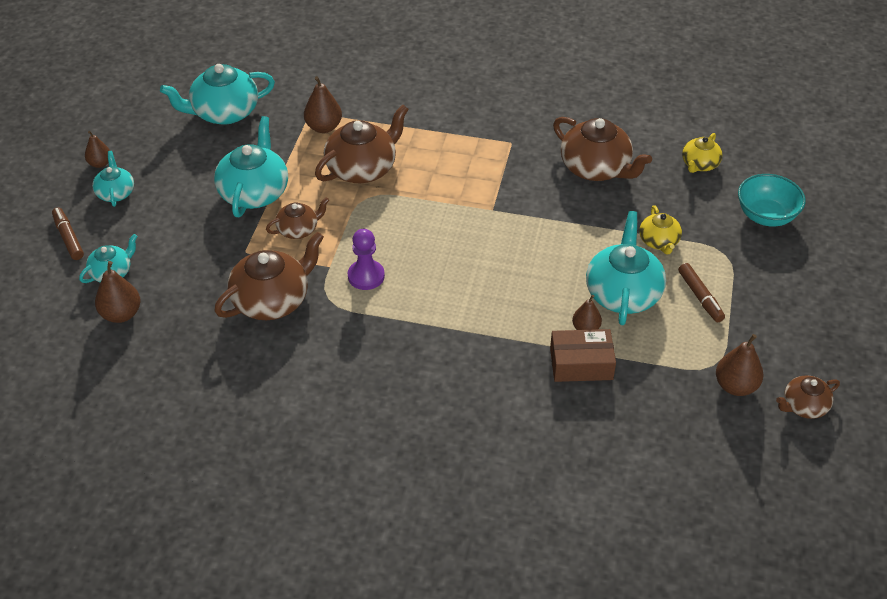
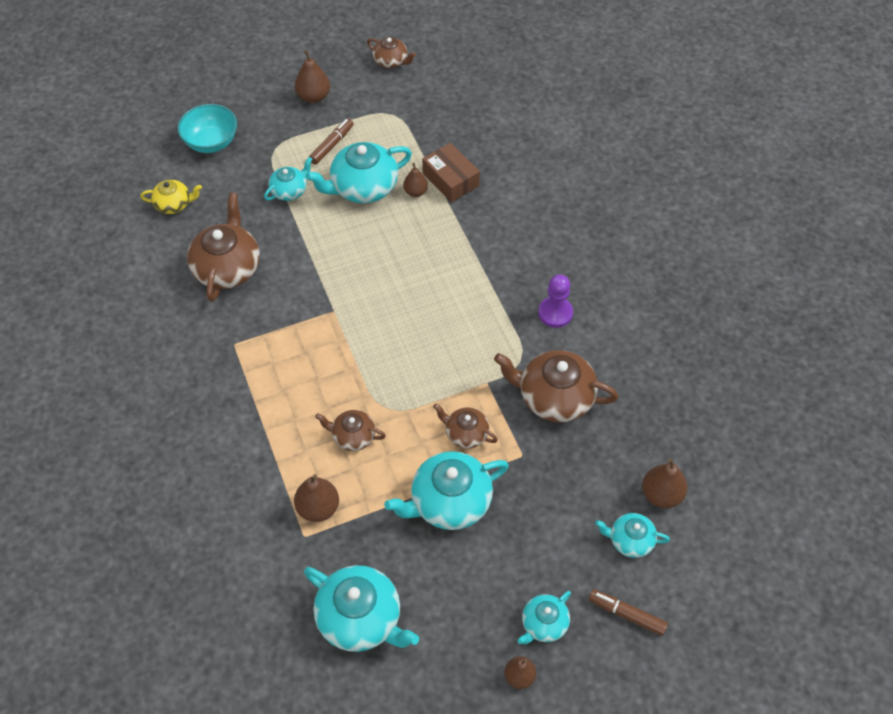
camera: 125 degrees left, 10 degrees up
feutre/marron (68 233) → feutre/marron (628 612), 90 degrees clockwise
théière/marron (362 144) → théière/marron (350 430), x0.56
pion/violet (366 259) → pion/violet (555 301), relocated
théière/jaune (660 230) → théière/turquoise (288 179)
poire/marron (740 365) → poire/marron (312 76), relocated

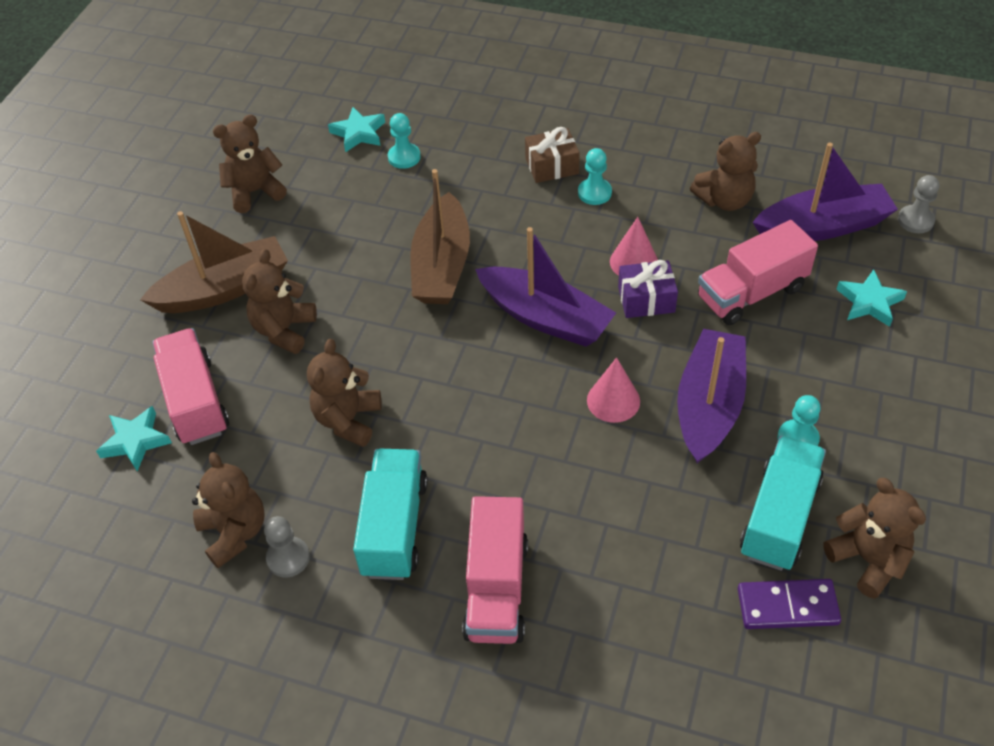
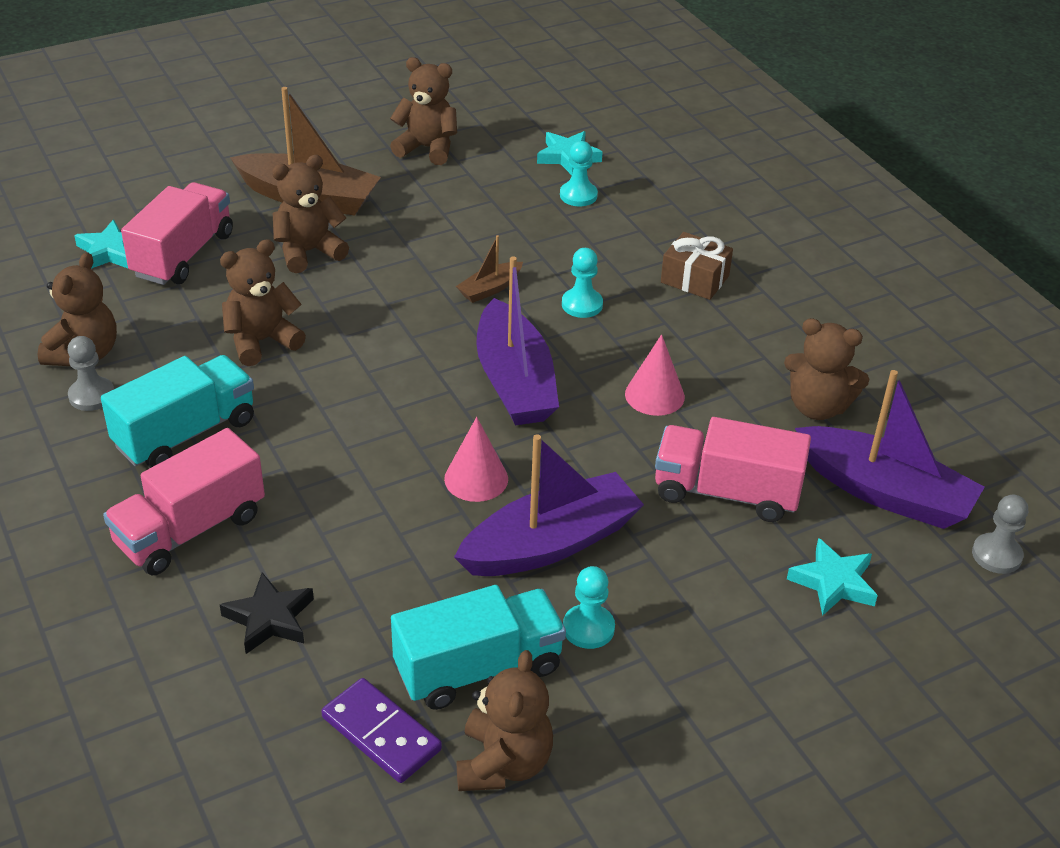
camera: 40 degrees right, 10 degrees down
bateau/marron (440 236) → bateau/marron (489 269), x0.47
pion/turquoise (595 176) → pion/turquoise (582 283), relocated
cadeau/violet (648 289) → -
- → étoile/noir (267 613)

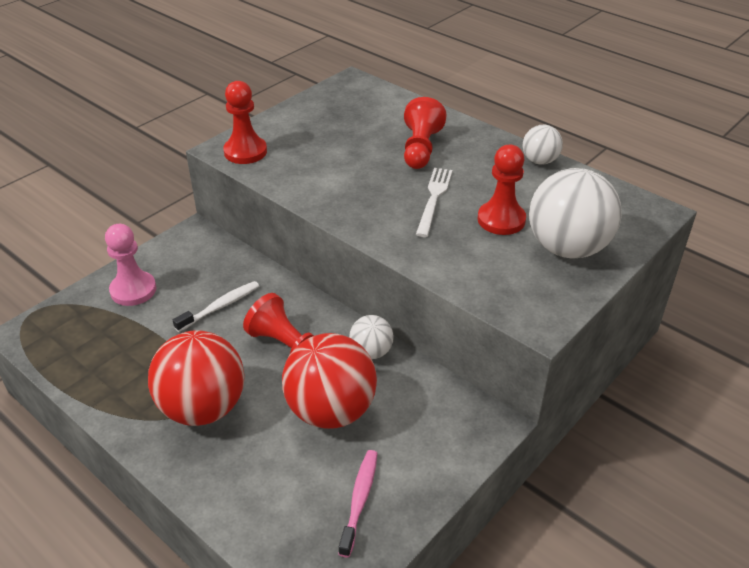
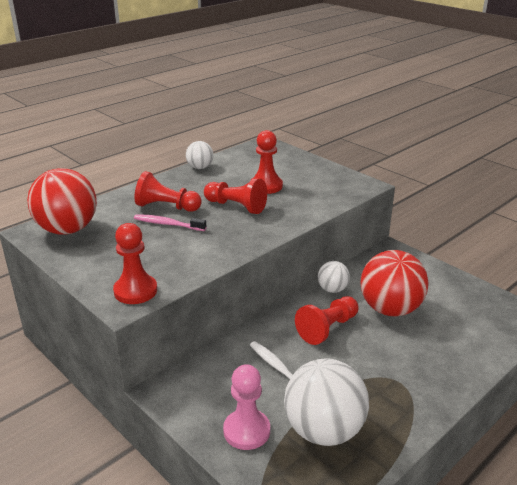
camera: 85 degrees left, 10 degrees down
balle/rouge (196 378) → balle/rouge (62 201), relocated
brosse à dents/rose (358 503) → brosse à dents/rose (170 222), relocated
fourchette/blanc (434 202) → pion/rouge (235 196)
balle/blanc (575 213) → balle/blanc (326 402), relocated

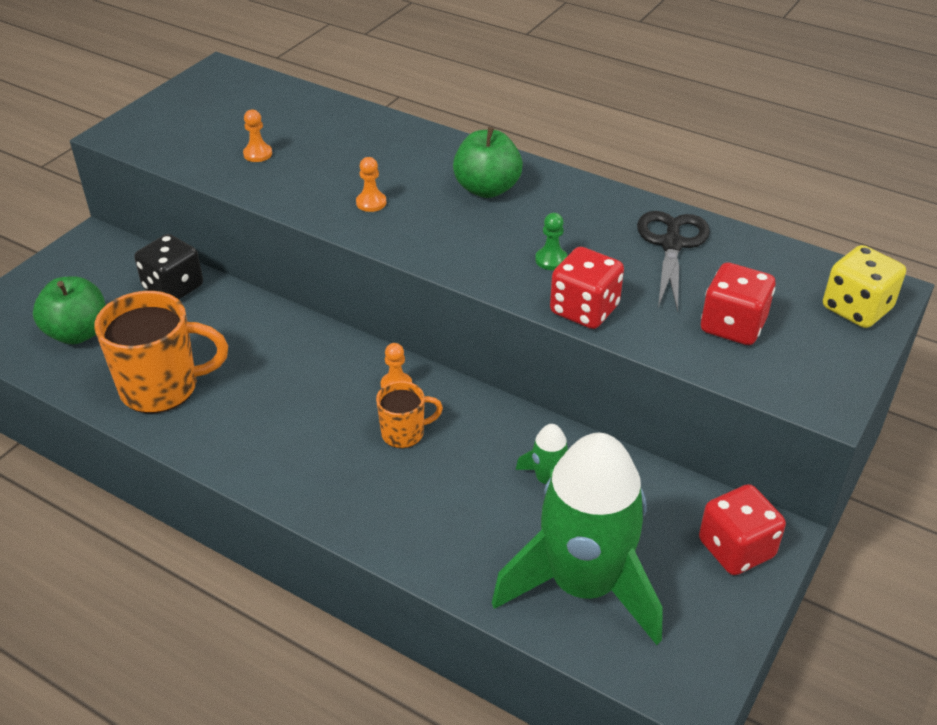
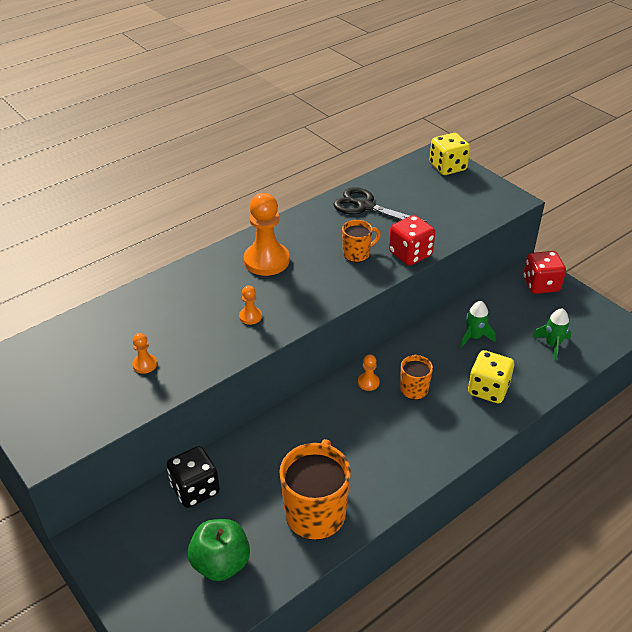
camera: 70 degrees left, 0 degrees up
pomme/vert (488 162) → pion/orange (266 234)
fusée/vert (577 539) → fusée/vert (552 334), x0.41
pion/vert (551 241) → tasse/orange (361 241)
dé/rouge (738 304) → -
- → dé/jaune (491 377)

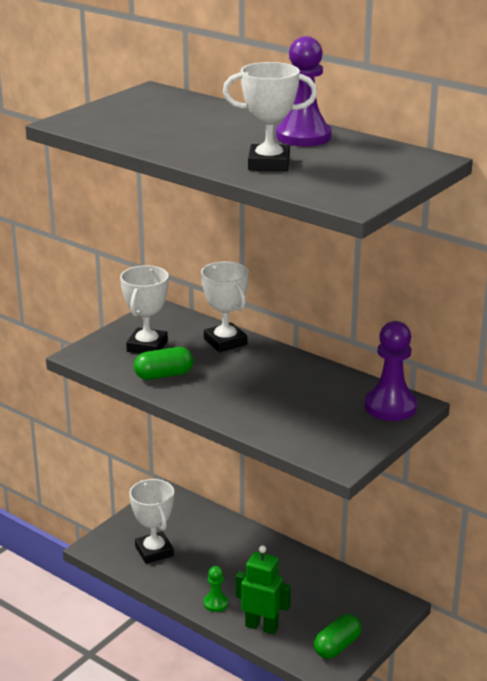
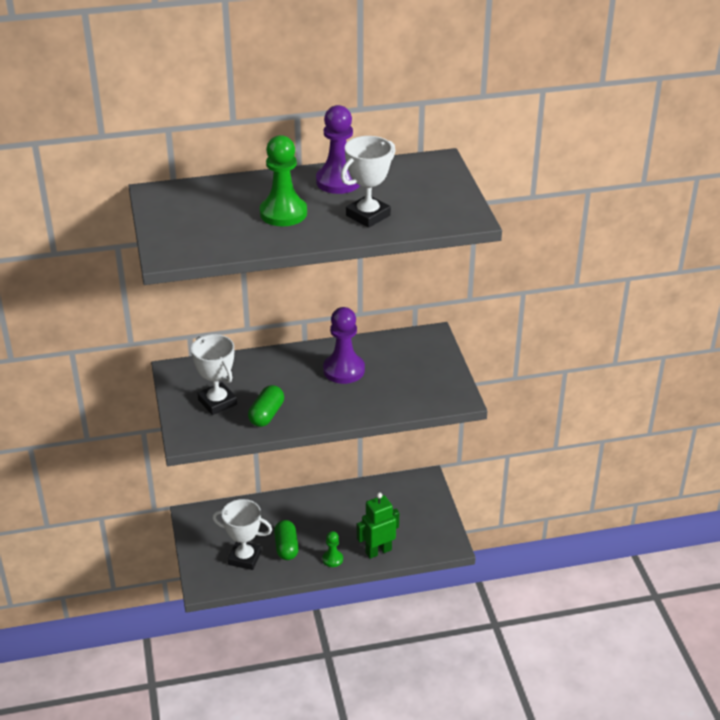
camera: 50 degrees left, 10 degrees up
trophée/blanc (225 307) → -
gélule/vert (338 636) → gélule/vert (286 540), relocated
pion/violet (391 371) → pion/violet (344 345), relocated
- → pion/vert (283 180)

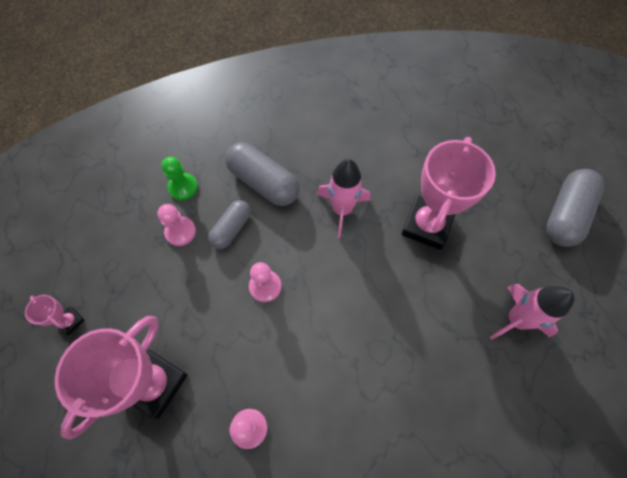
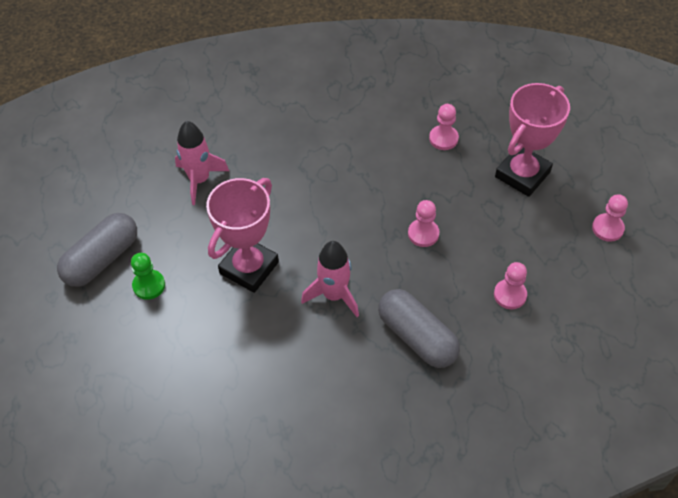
camera: 170 degrees left, 10 degrees down
trophée/rose (55 315) → pion/rose (610 218)
pion/vert (179 178) → pion/vert (148 276), relocated
gélule/gris (229 224) → -

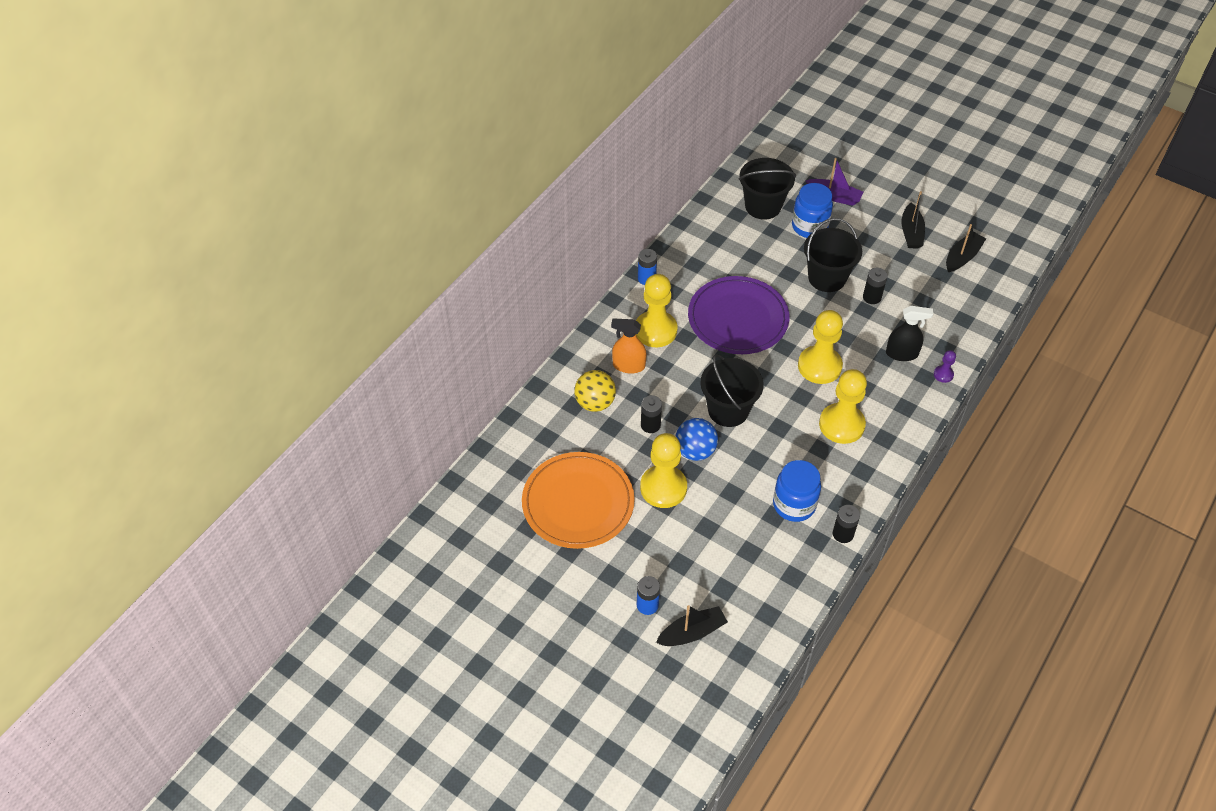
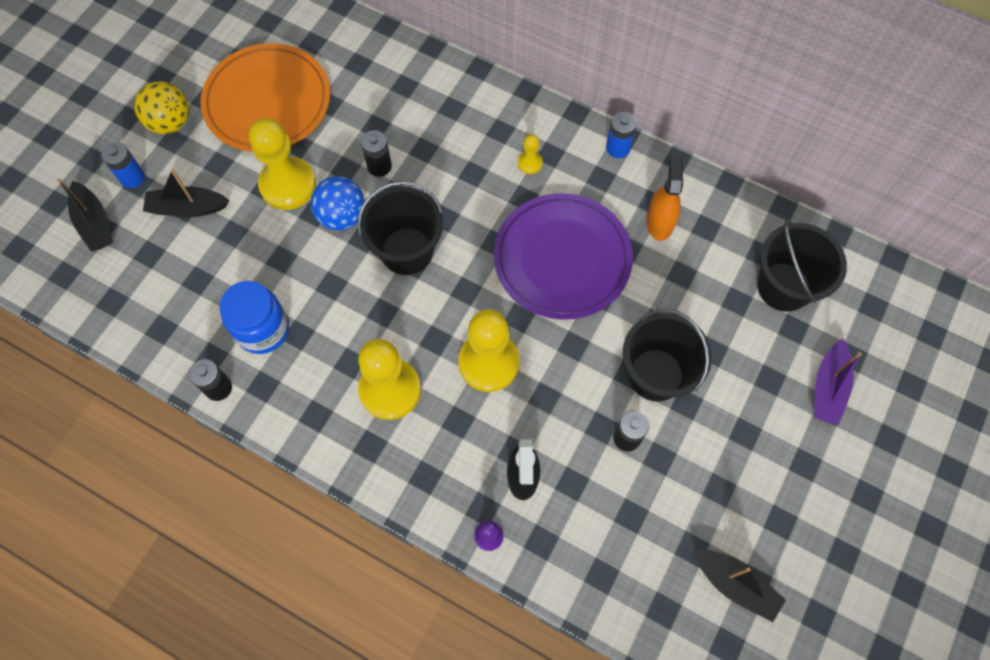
camera: 85 degrees right, 15 degrees up
balle/jaune (595 391) → balle/jaune (161 107), relocated
vaporisateur/orange (628 346) → vaporisateur/orange (664 198), relocated
pion/jaune (656 310) → pion/jaune (530 154), x0.45
bocal/bleu (812 210) → -
bateau/noir (913 220) → bateau/noir (186 193), relocated

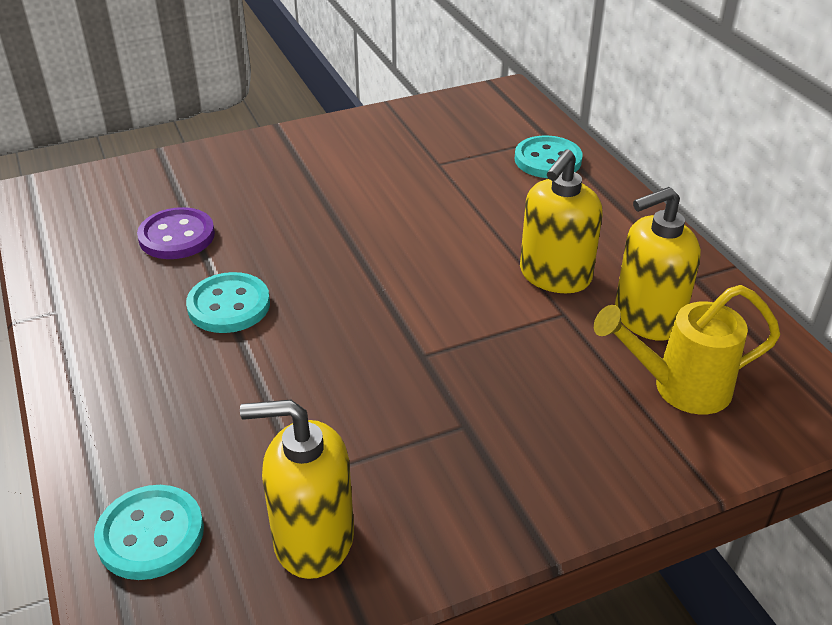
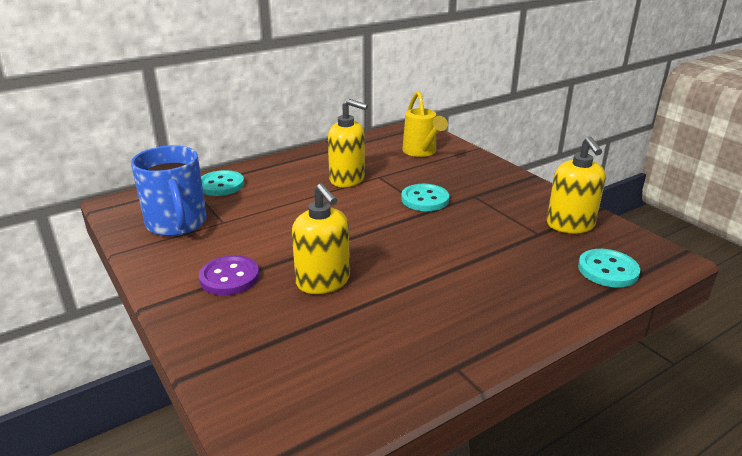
camera: 100 degrees left, 10 degrees down
bouton/violet (176 233) → bouton/violet (229 275), relocated
bouton/turquoise (228 302) → bouton/turquoise (425 197), relocated
distributeur de savon/jaune (658 264) → distributeur de savon/jaune (321 238), relocated
- → tasse/bleu (169 190)

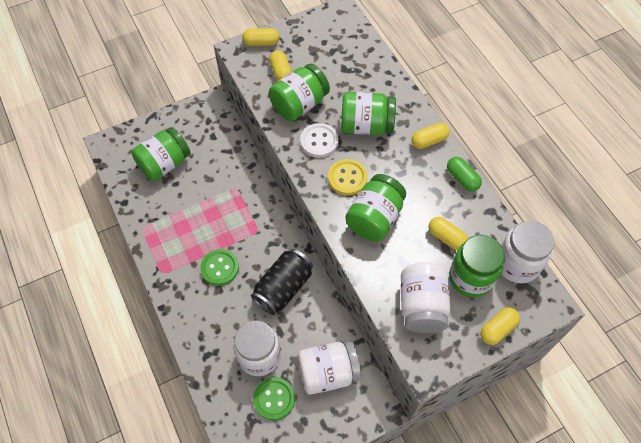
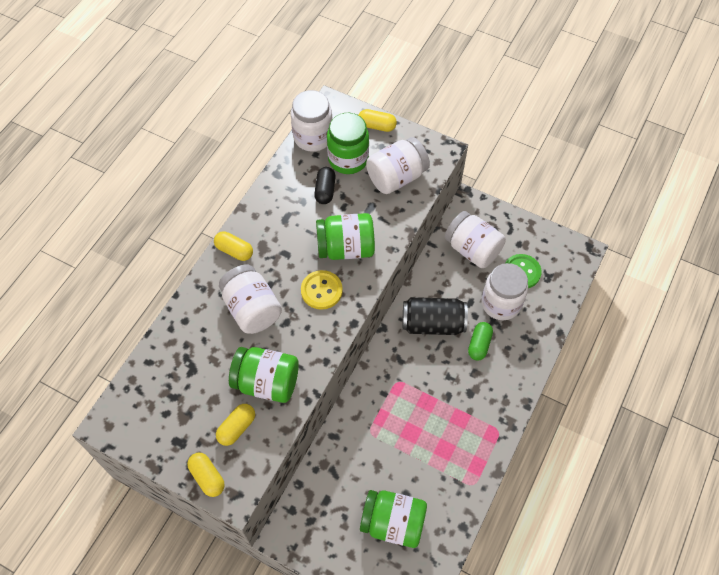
camera: 125 degrees left, 0 degrees up
bouton/vert (219 267) → -
bouton/blanc (319 140) → -
bocal/vert (368 113) → bocal/blanc (250 299)
gélule/jaune (448 233) → gélule/noir (325 185)
gélule/vert (464 174) → gélule/vert (480 341), relocated

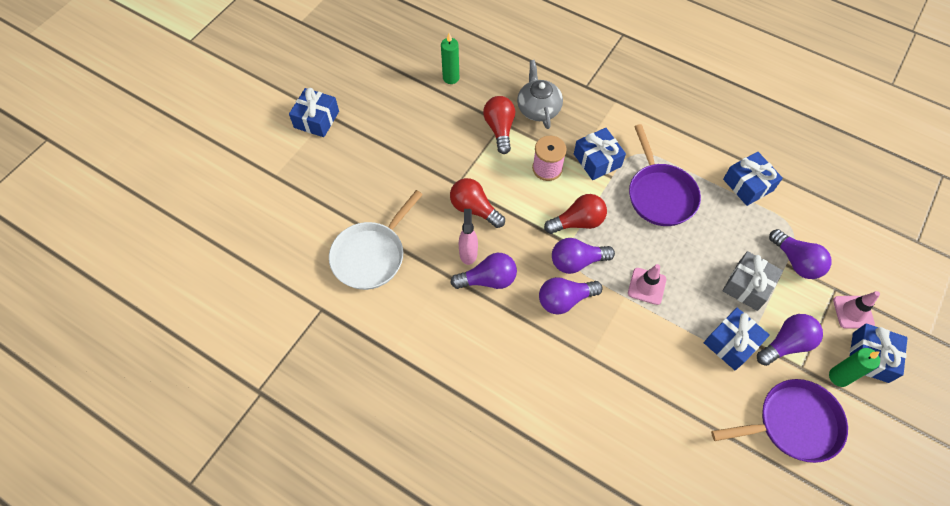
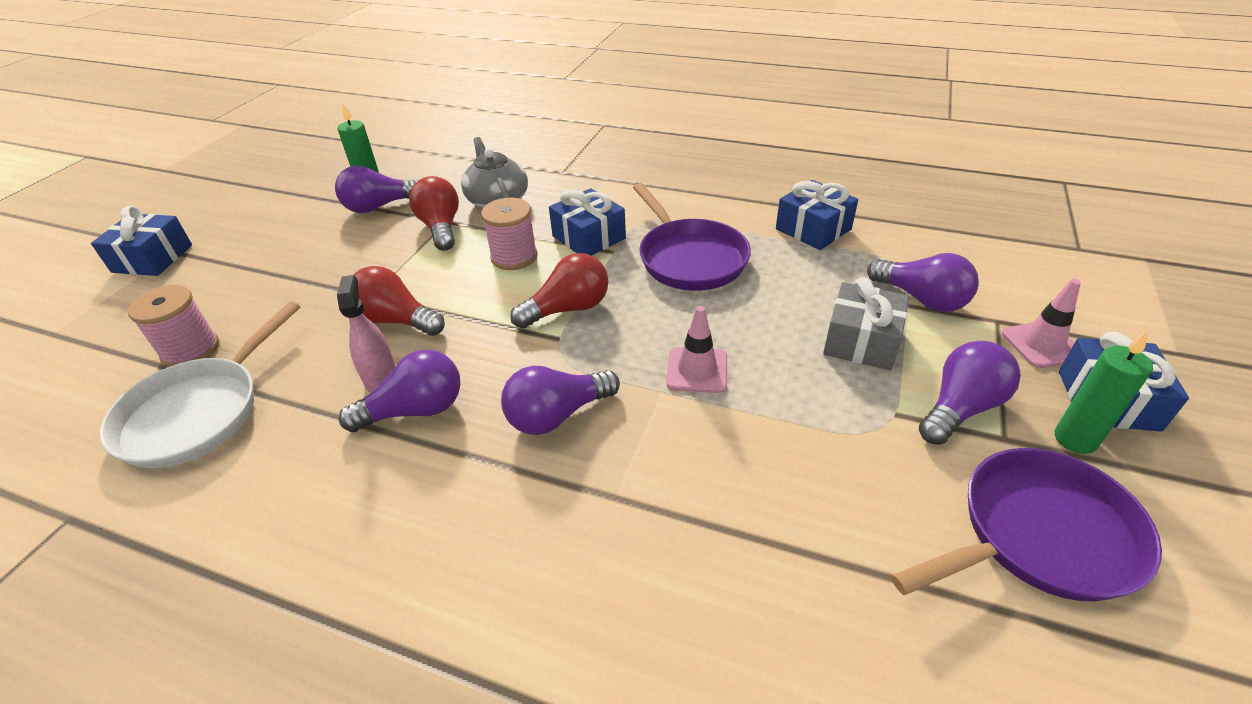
camera: 10 degrees left, 20 degrees down
ampoule/violet (583 256) → ampoule/violet (377 189), relocated
cadeau/bleu (737 339) → -
- → bobine/rose (173 326)

